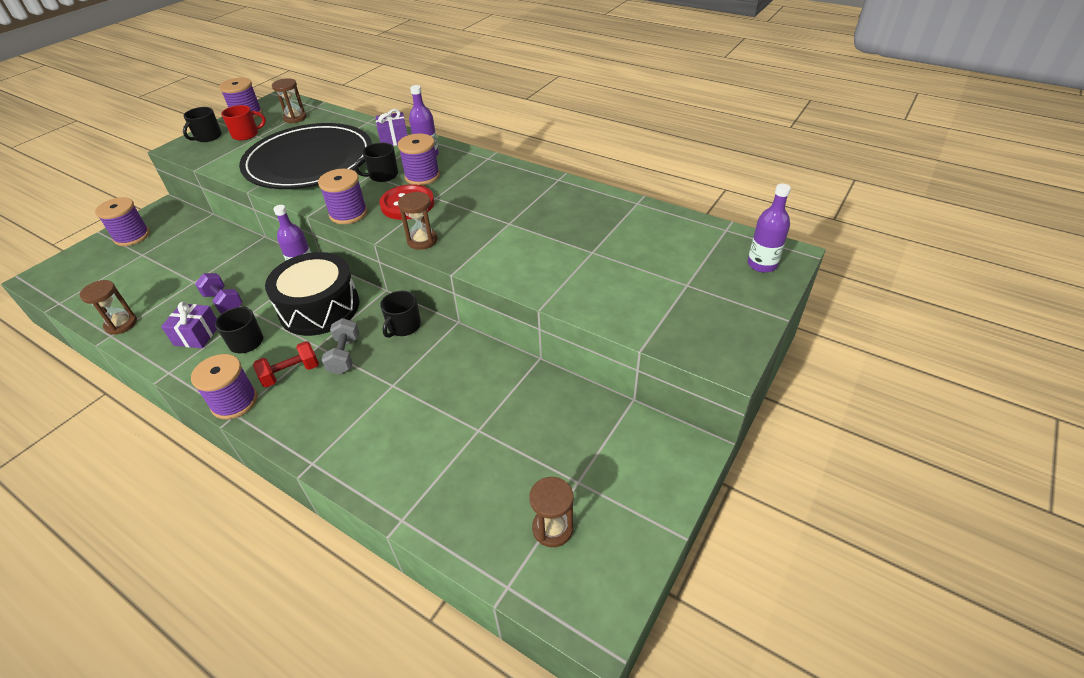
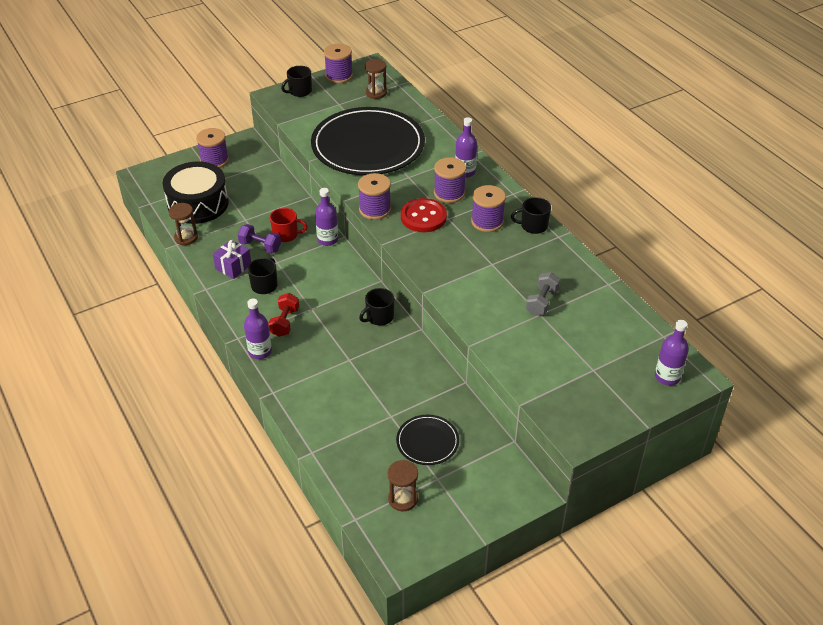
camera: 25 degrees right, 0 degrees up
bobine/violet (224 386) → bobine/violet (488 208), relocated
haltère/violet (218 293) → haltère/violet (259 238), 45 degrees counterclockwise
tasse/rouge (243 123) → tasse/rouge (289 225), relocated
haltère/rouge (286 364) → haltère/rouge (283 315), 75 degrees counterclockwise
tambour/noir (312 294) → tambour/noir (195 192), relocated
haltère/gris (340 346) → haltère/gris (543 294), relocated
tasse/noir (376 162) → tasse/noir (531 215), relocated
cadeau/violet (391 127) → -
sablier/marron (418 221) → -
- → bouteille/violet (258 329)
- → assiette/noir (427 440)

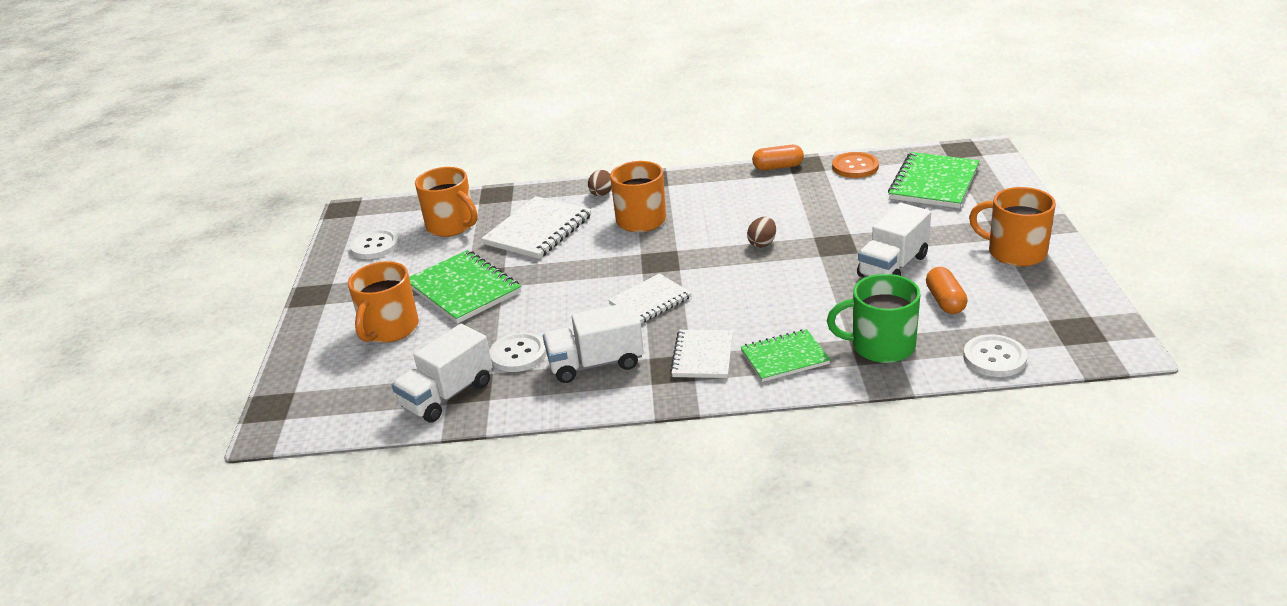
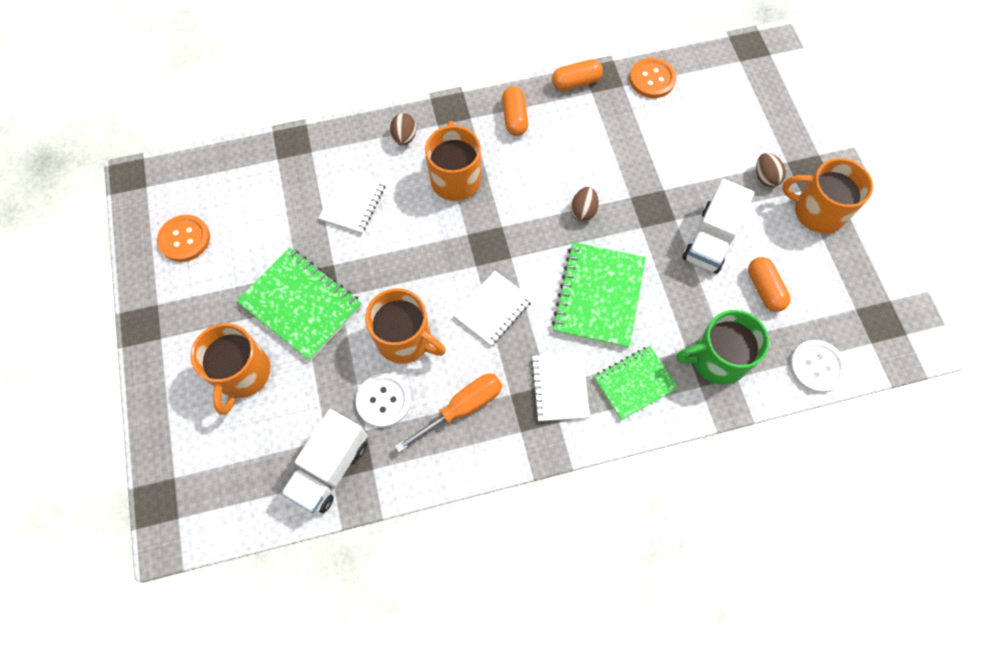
camera: 15 degrees left, 35 degrees up
bouton/blanc (374 244) → bouton/orange (183 238)
tasse/orange (446 202) → tasse/orange (405 326), relocated
carnet/blanc (536 227) → carnet/blanc (352 201), x0.65
camion/blanc (593 342) → tournevis/orange (448 412)
carnet/vert (933 180) → carnet/vert (599 295), relocated
- → gélule/orange (515 111)
- → œuf/marron (771 170)

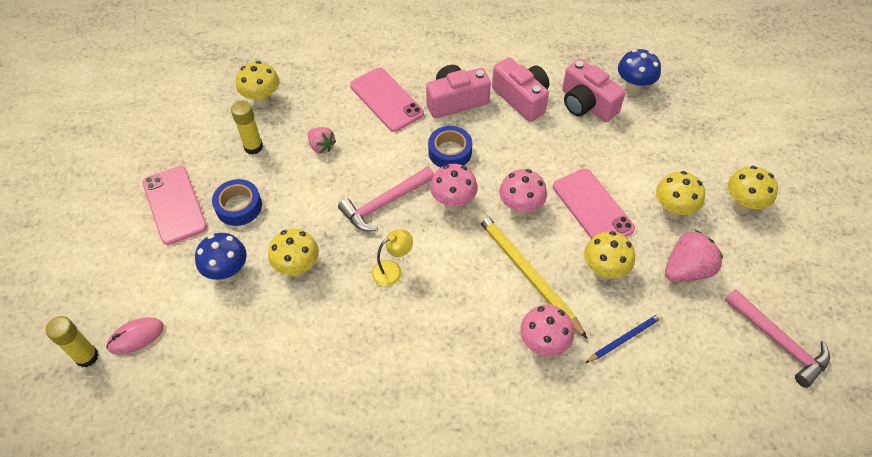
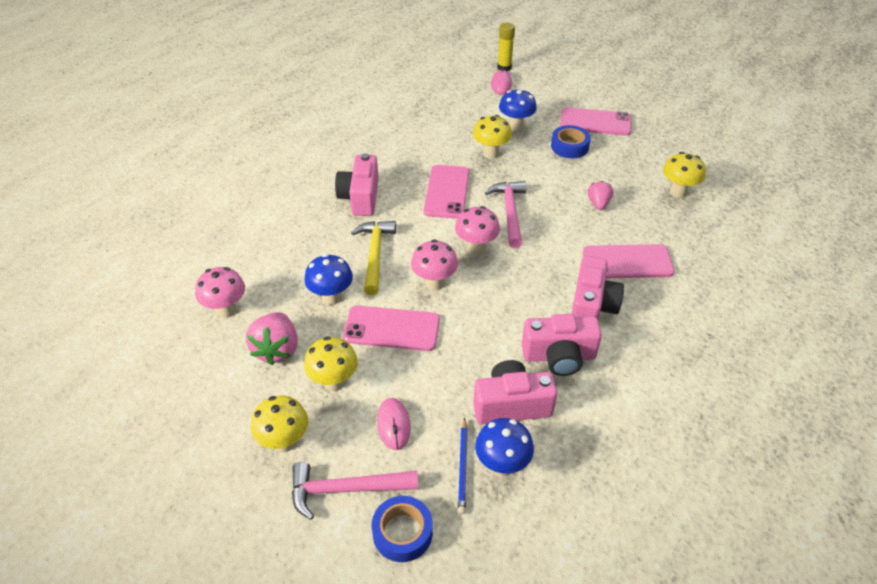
camera: 125 degrees right, 10 degrees down
bâton de colle/jaune (247 128) → -
fraise/rose (322 140) → fraise/rose (600 195), 105 degrees clockwise
lampe/jaune (392 257) → téléphone/rose (446 192)
ruban adhésif/bleu (450 147) → ruban adhésif/bleu (402 529), relocated
crayon/jaune (532 275) → marteau/jaune (373 258)
champignon/rose (547 330) → champignon/rose (220 292), relocated
champignon/jaune (609 255) → champignon/bleu (328 279)
crayon/bleu (624 338) → crayon/bleu (463 466), relocated
marteau/rose (777 338) → marteau/rose (355 491), relocated
- → appareil photo/rose (357 184)
- → souris/rose (394 424)

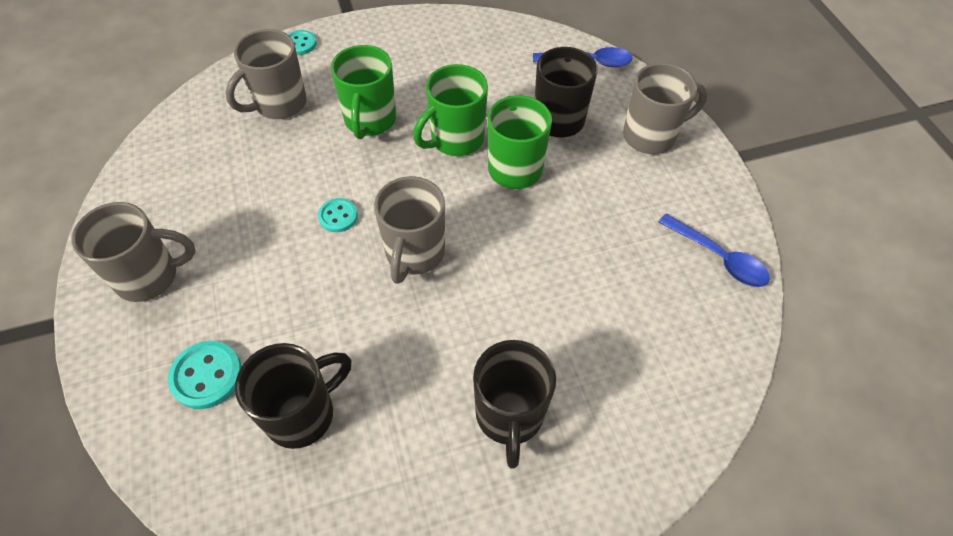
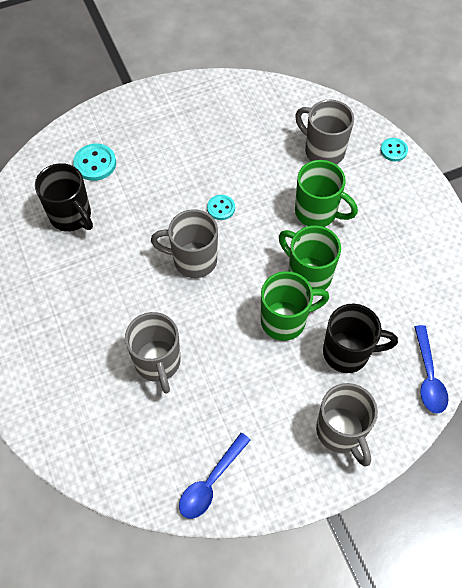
camera: 85 degrees right, 5 degrees up
tasse/gris (133 252) → tasse/gris (153 353), relocated
tasse/vert (363 92) → tasse/vert (326 193), 150 degrees counterclockwise
tasse/noir (514 404) → -

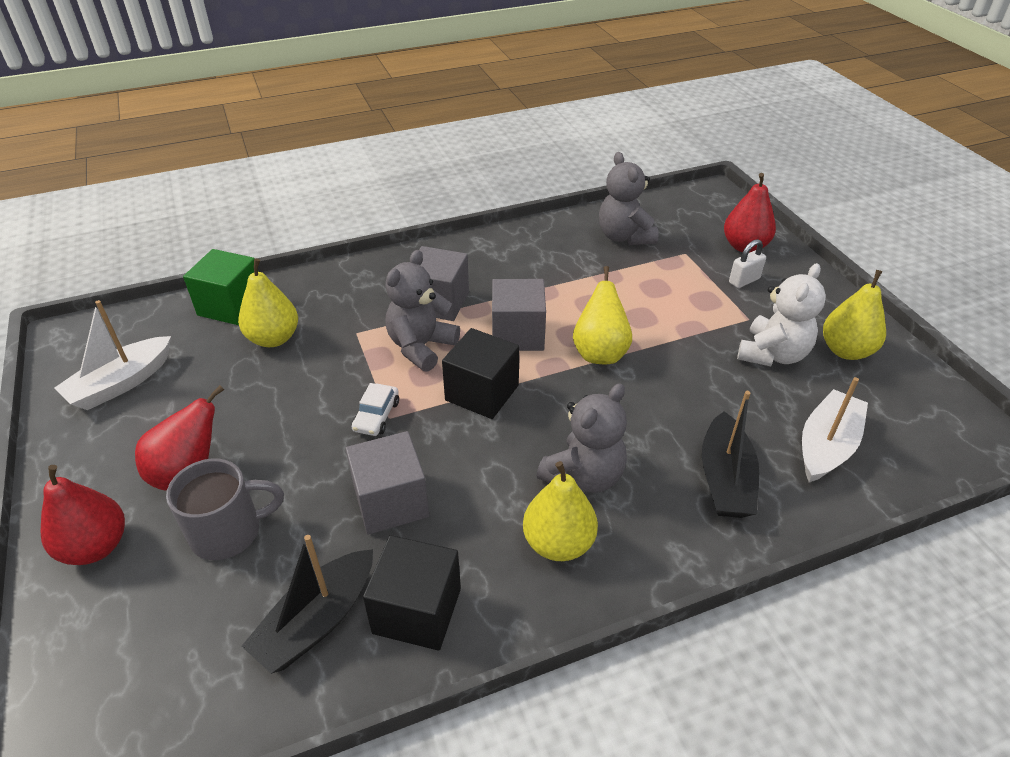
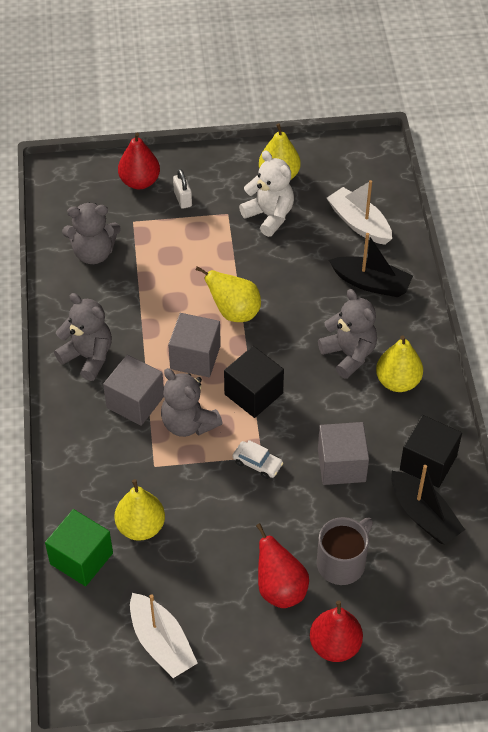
camera: 75 degrees left, 10 degrees up
tasse/gris (225 509) → tasse/gris (345 551), 45 degrees clockwise
- → ours en peluche/gris (83 337)

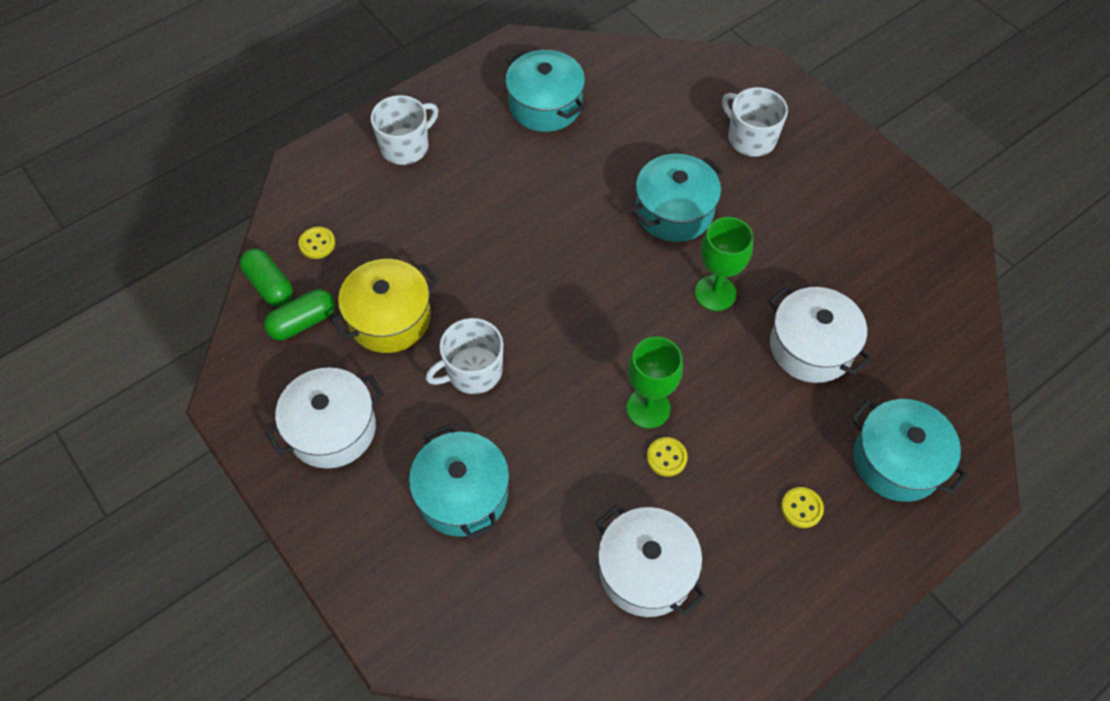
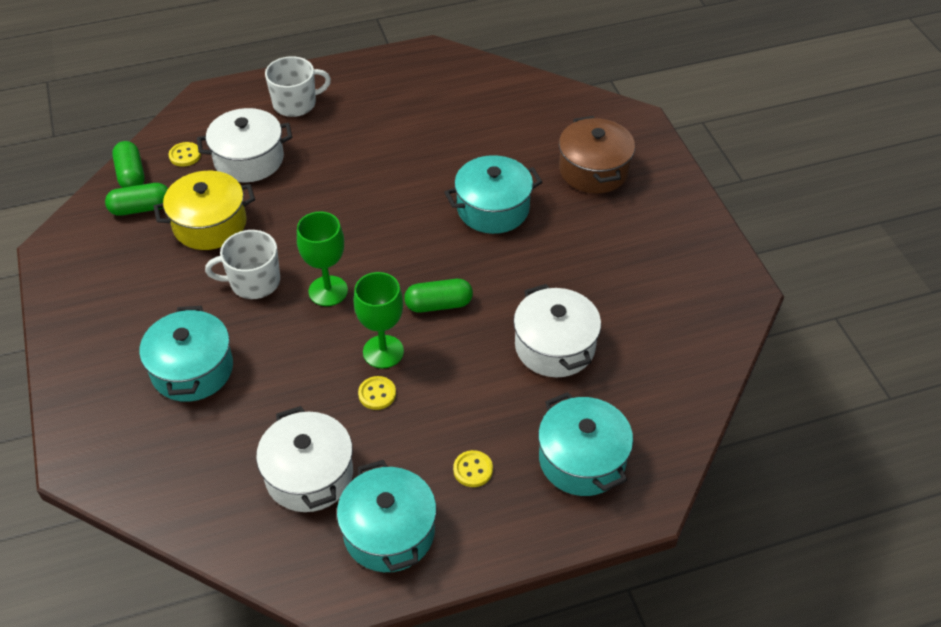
camera: 20 degrees right, 10 degrees down
marmite/blanc (324 417) → marmite/blanc (244 145), relocated
marmite/turquoise (545 91) → marmite/turquoise (387 516), relocated
verre à pied/vert (724 264) → verre à pied/vert (322 258), relocated
tasse/blanc (755 122) → marmite/marron (597 155)
- → gélule/vert (438 296)

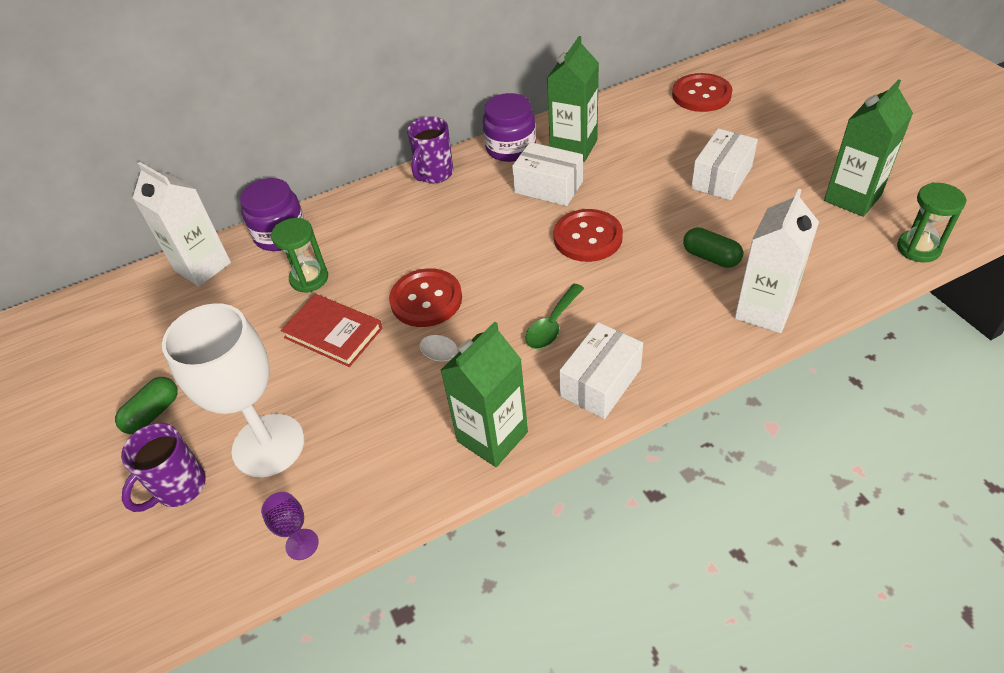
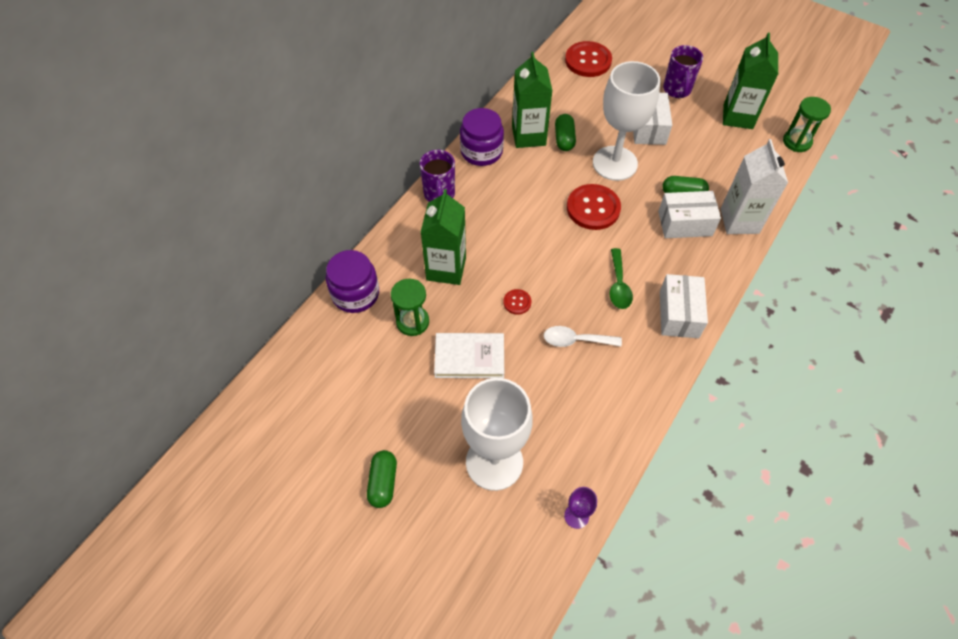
camera: 35 degrees left, 10 degrees up
tasse/violet (163 467) → tasse/violet (683 71), relocated
brique de lait/blanc (182 224) → -
livre/rouge (332 330) → livre/blanc (469 355)
bouton/rouge (425 297) → bouton/rouge (517 302), x0.48
brique de lait/vert (484 394) → brique de lait/vert (443 237), relocated
boîte/blanc (547 174) → boîte/blanc (689 214), relocated
- → gélule/vert (565 132)
- → verre à pied/blanc (626 121)

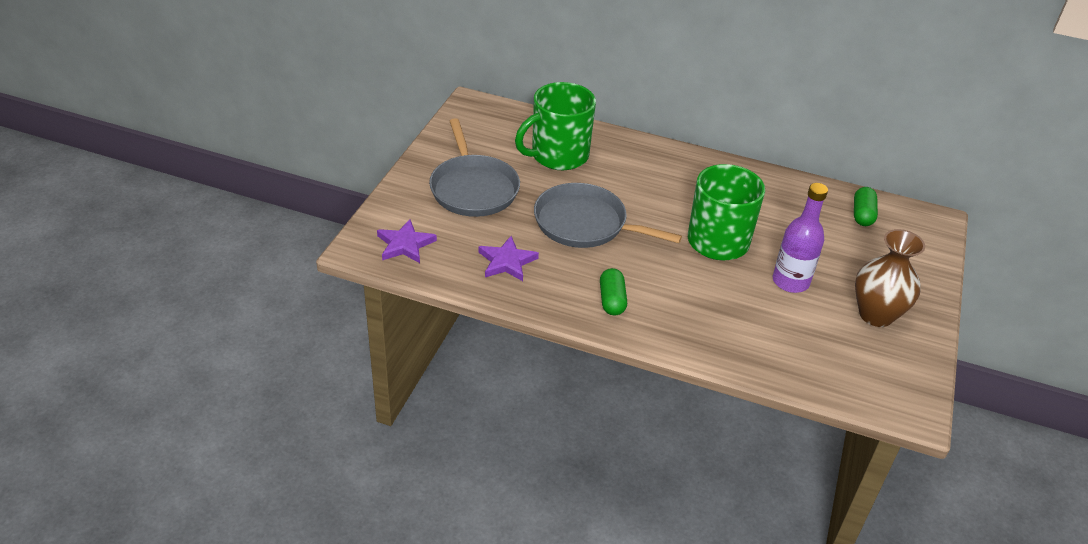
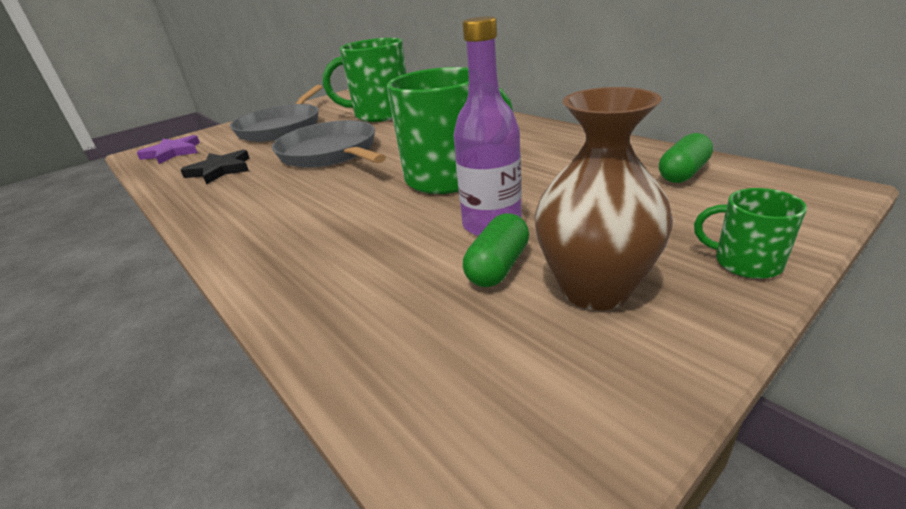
camera: 35 degrees right, 10 degrees down
étoile/violet (509 258) → étoile/noir (215 167)
gélule/vert (613 291) → gélule/vert (496 250), relocated
- → tasse/vert (750 233)

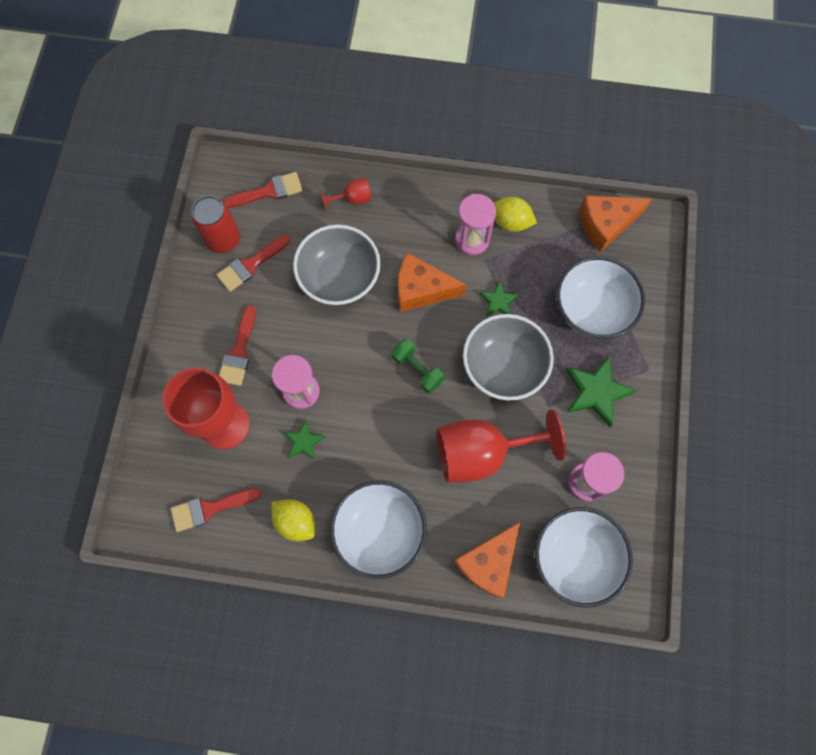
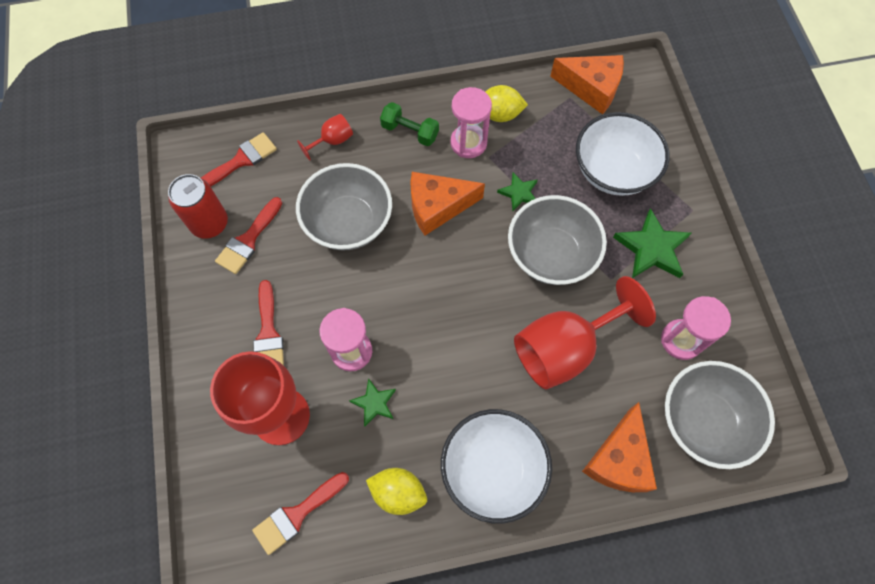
camera: 20 degrees left, 5 degrees down
haltère/vert (417 366) → haltère/vert (409 124), relocated
bol/blanc (584 557) → bol/gris (720 415)
fromage/orange (615 223) → fromage/orange (587 85), 120 degrees counterclockwise

